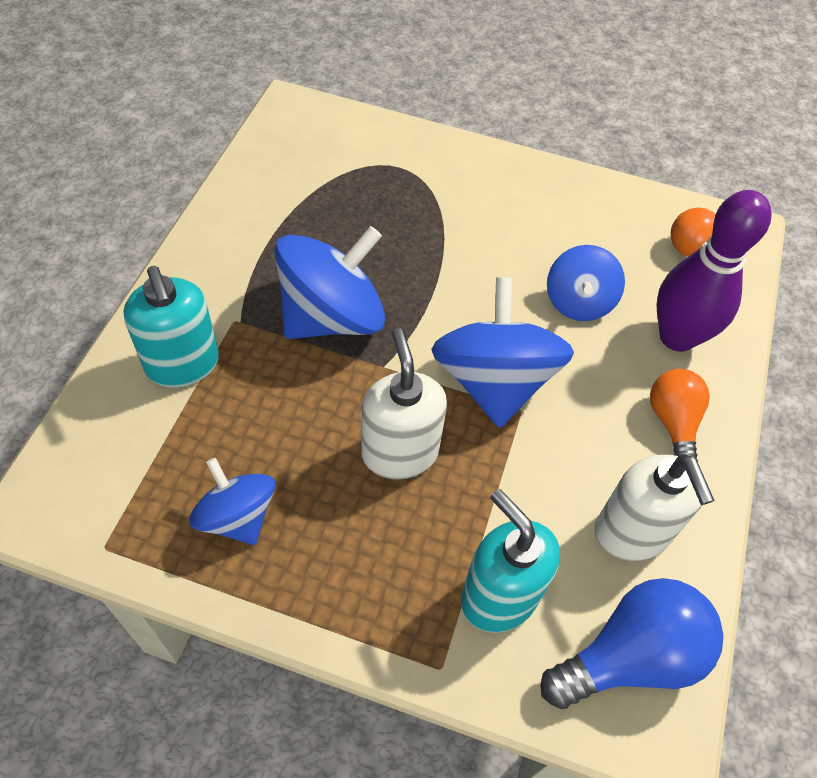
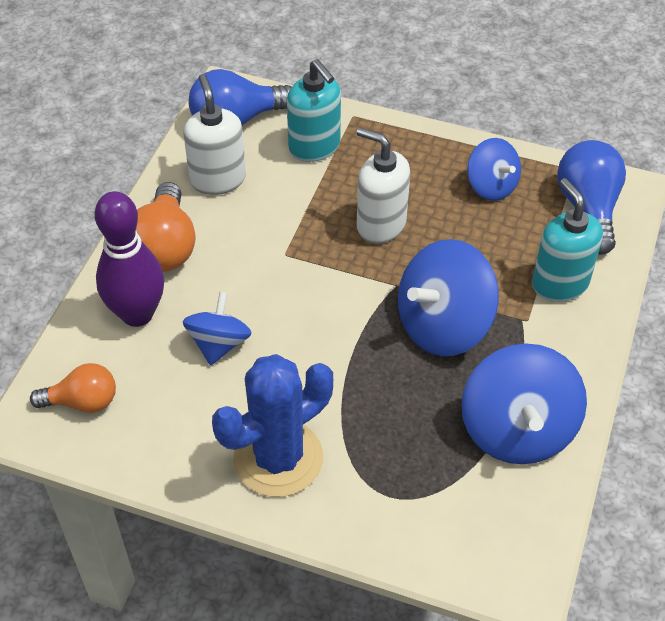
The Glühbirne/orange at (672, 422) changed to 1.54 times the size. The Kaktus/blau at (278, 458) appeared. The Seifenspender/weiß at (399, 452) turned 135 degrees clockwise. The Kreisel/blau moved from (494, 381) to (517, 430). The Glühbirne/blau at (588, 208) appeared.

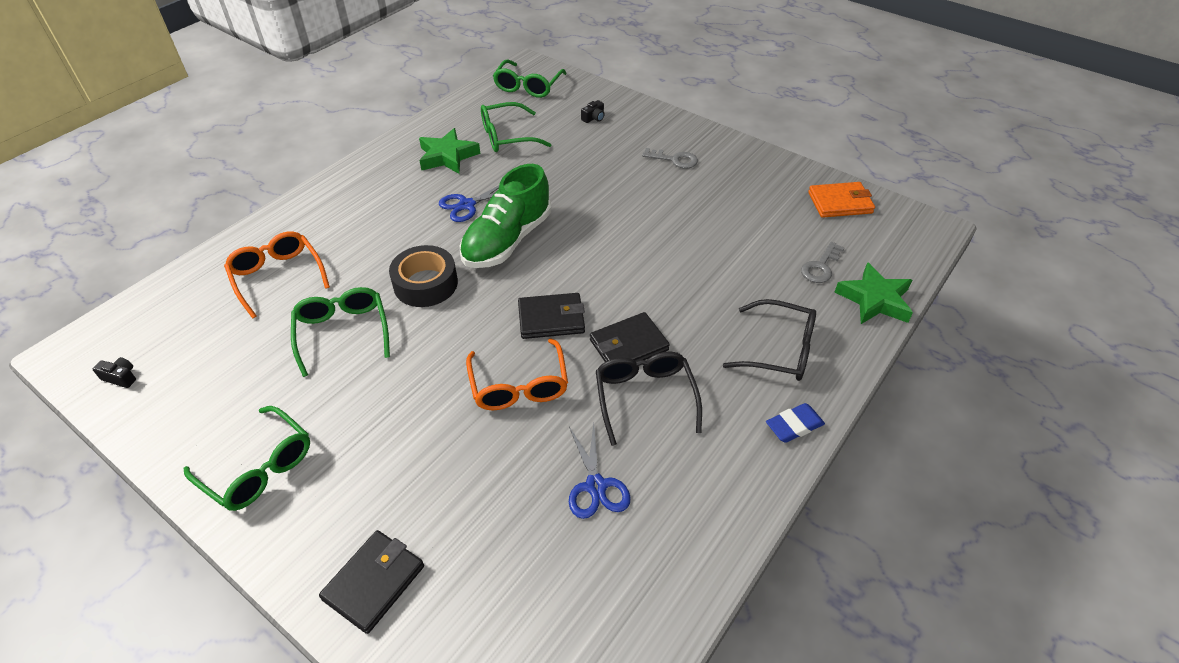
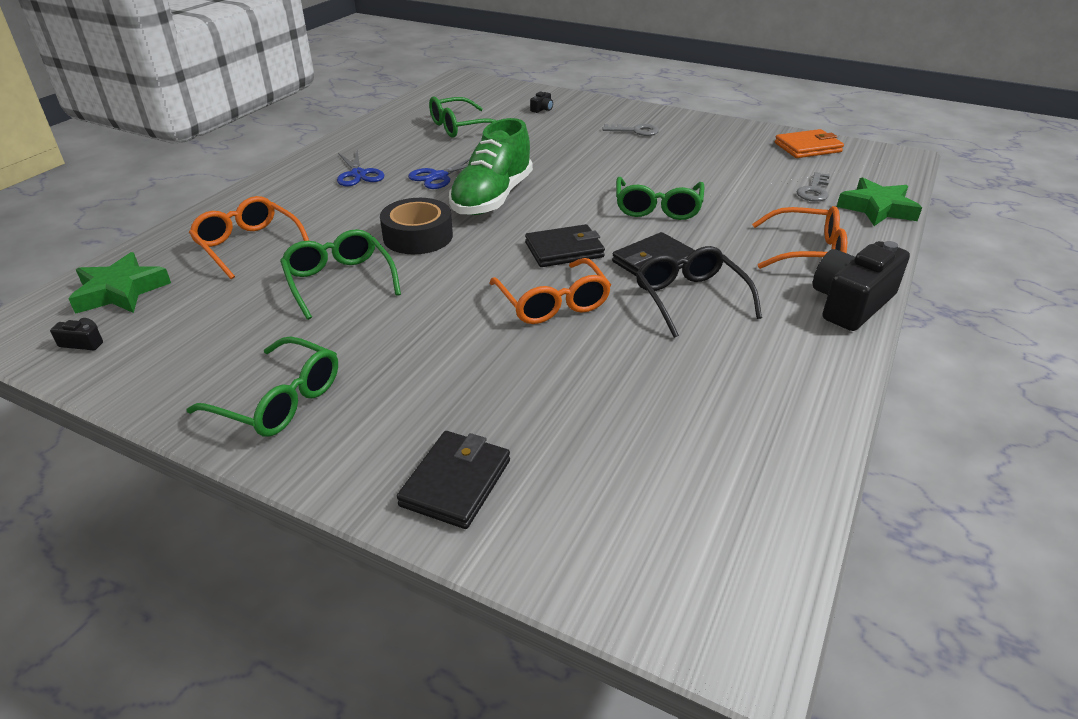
The Stern/grün moved from (447, 156) to (120, 291). The Schere/blau moved from (595, 486) to (358, 174). The Brille/grün moved from (528, 86) to (657, 208). The Brille/schwarz at (779, 350) became the Brille/orange at (806, 251). The Radiergummi/blau at (794, 425) was replaced by the Kamera/schwarz at (851, 303).

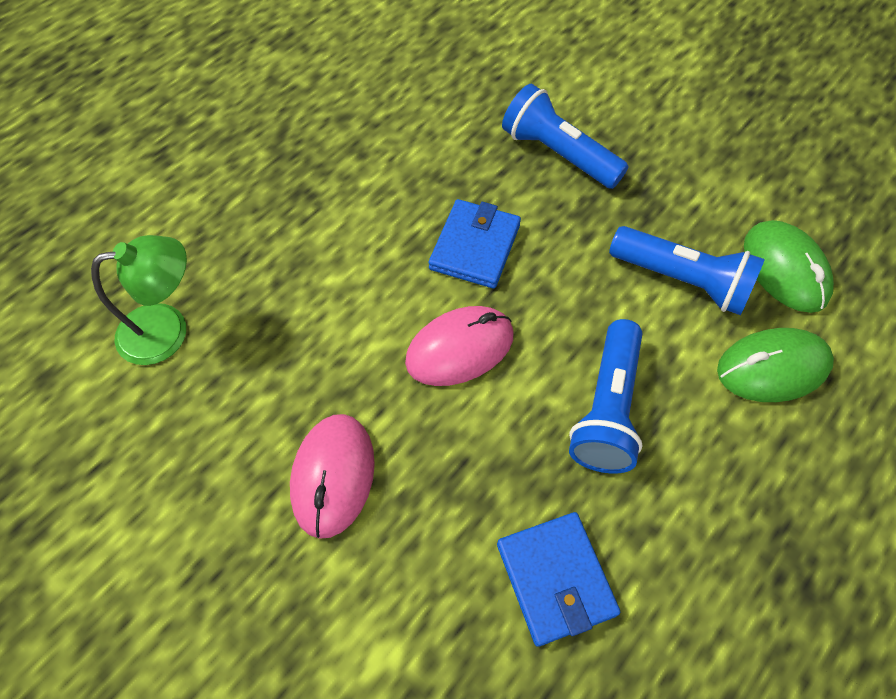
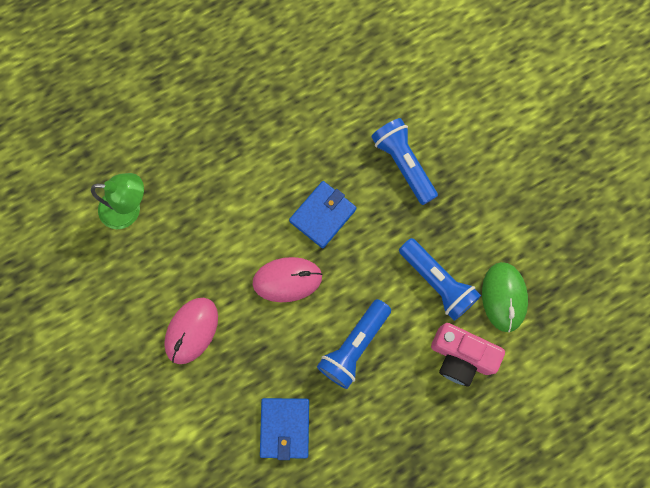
The Computermaus/grün at (772, 368) was replaced by the Kamera/rosa at (460, 356).

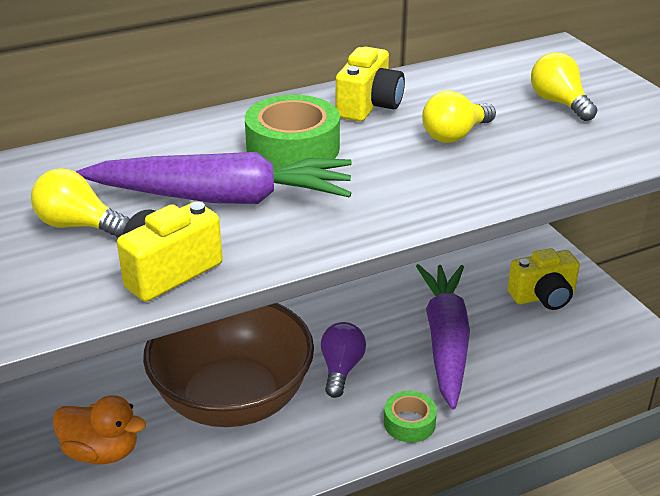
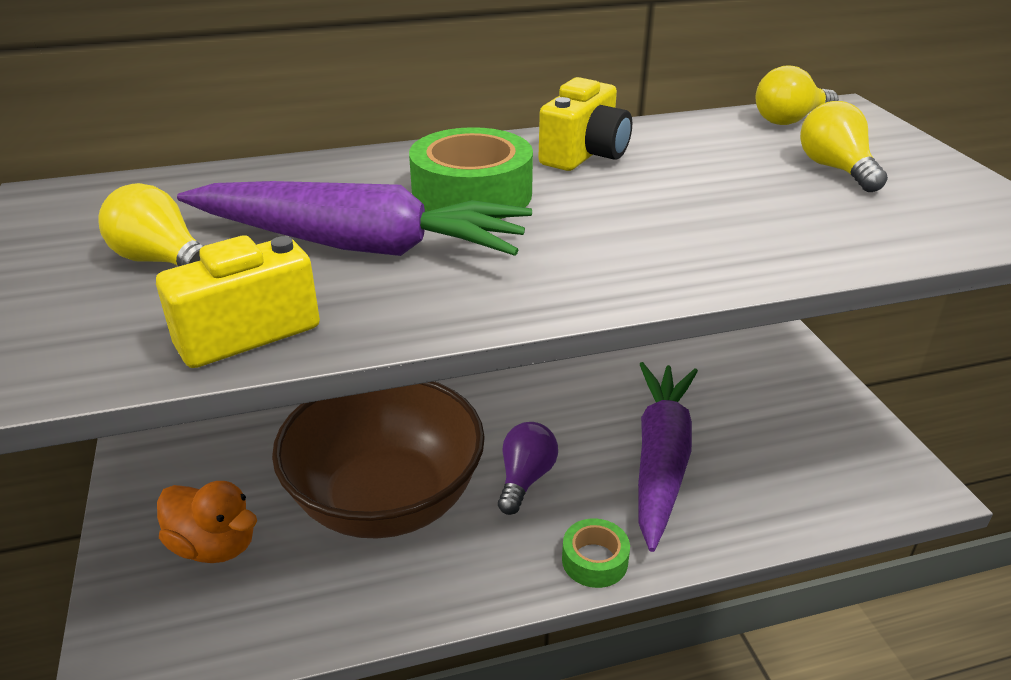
The Glühbirne/gelb moved from (455, 135) to (790, 120). The Kamera/gelb at (543, 296) disappeared.

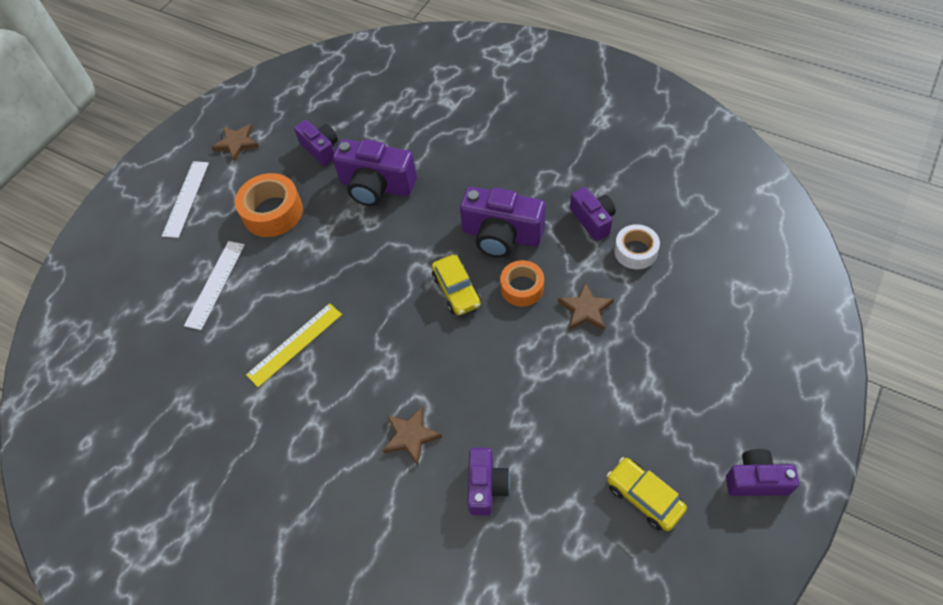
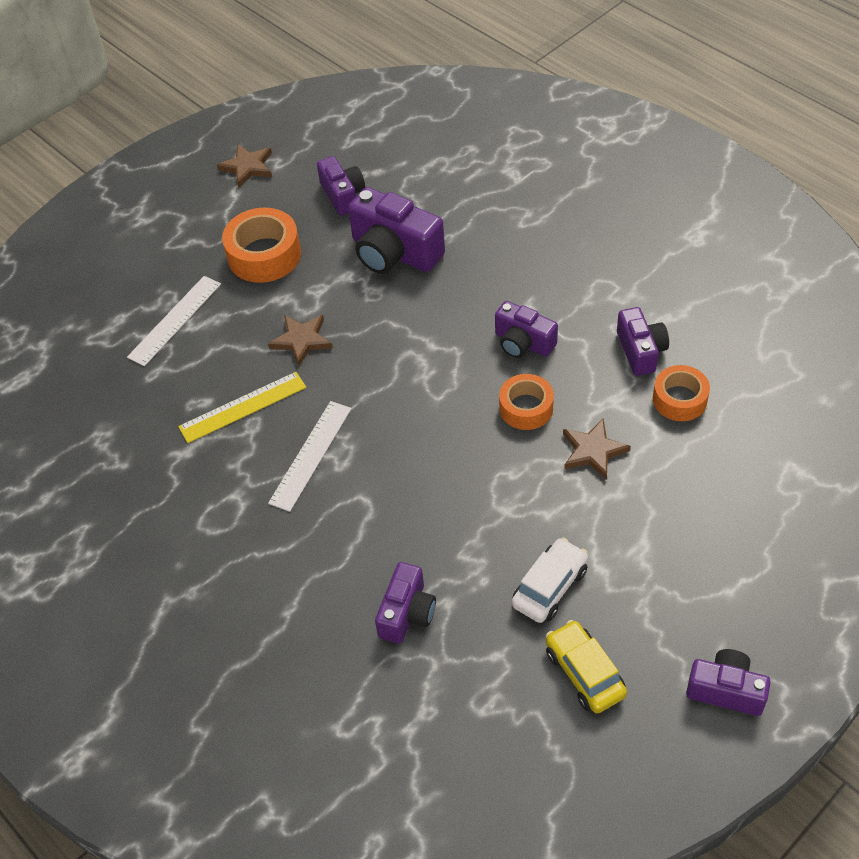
The Stern/braun moved from (411, 436) to (302, 340). The Lineal/weiß moved from (186, 198) to (311, 455). The Kamera/lila at (501, 235) changed to 0.62 times the size. The Auto/weiß at (550, 587) appeared. The Klebeband/weiß at (635, 251) became the Klebeband/orange at (679, 399). The Auto/gelb at (456, 290) disappeared.

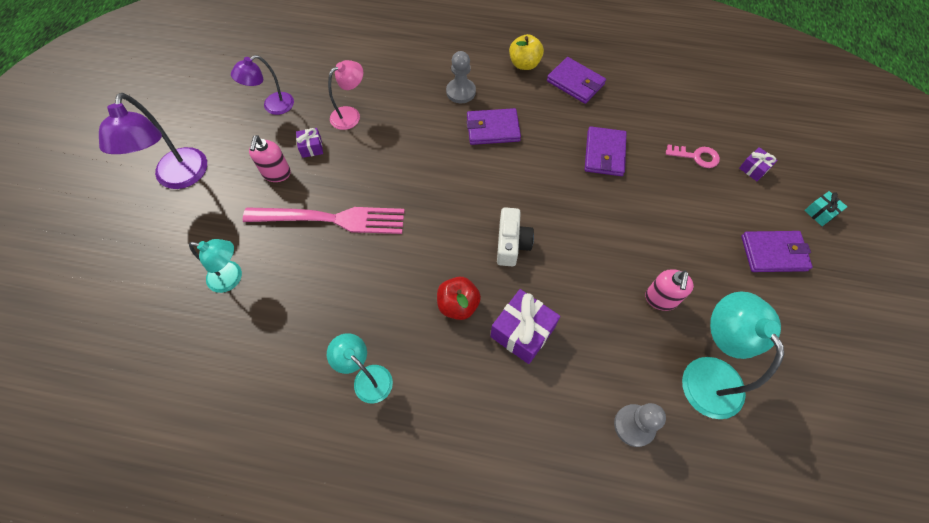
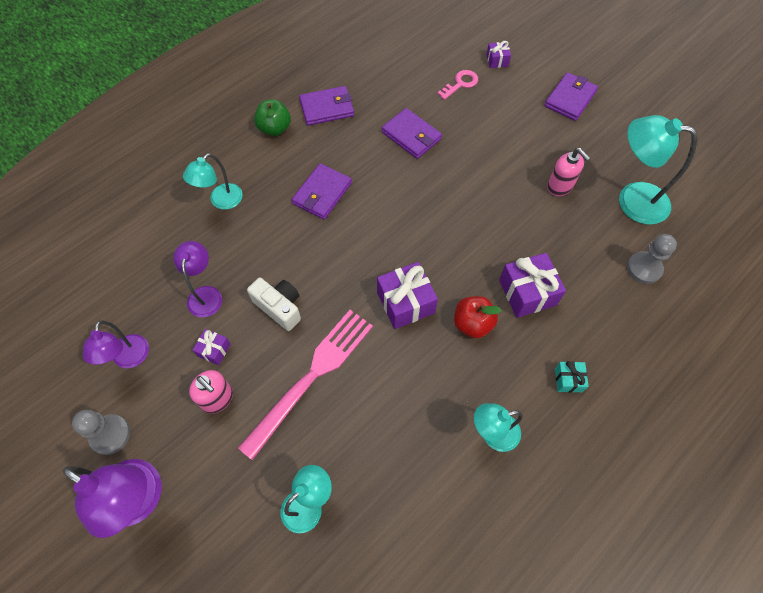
The Bauer/grau moved from (461, 92) to (110, 435). The Lampe/rosa at (351, 115) became the Lampe/lila at (205, 294). The Lampe/türkis at (221, 201) appeared. The Kamera/weiß moved from (511, 244) to (279, 307). The Apfel/gelb at (524, 64) became the Apfel/grün at (275, 128). The Geschenk/lila at (405, 302) appeared. The Geschenk/türkis moved from (820, 213) to (568, 380).

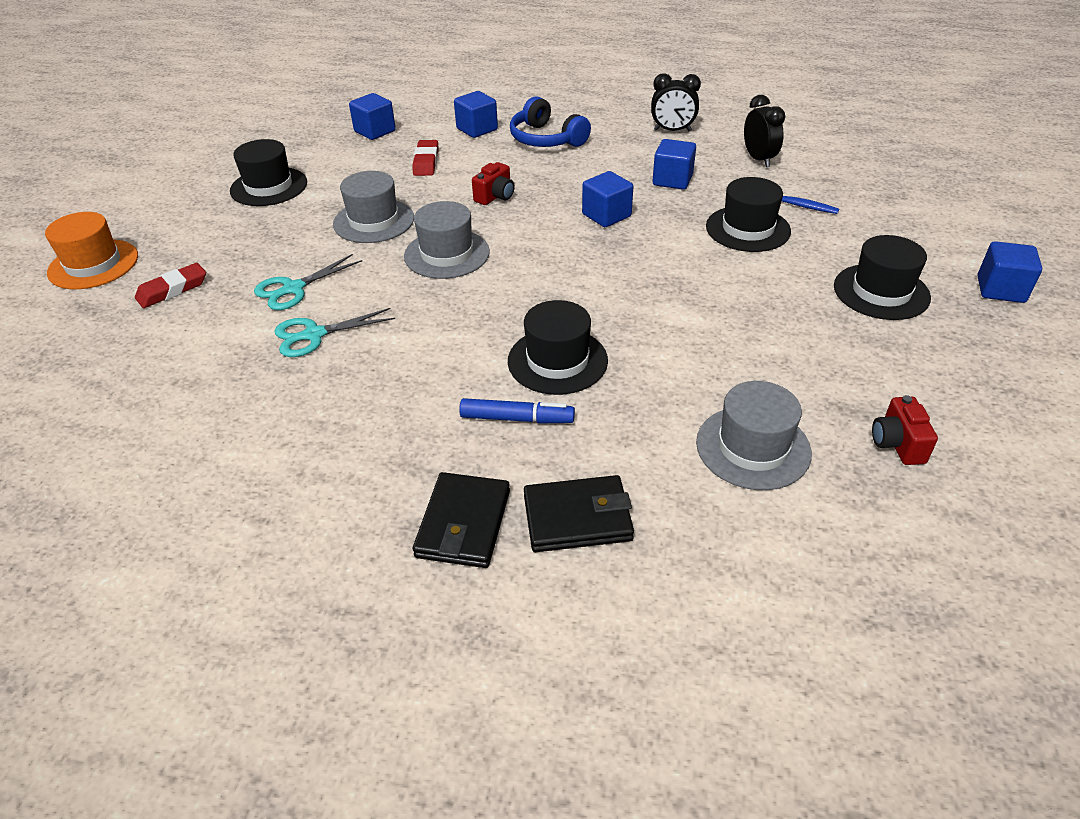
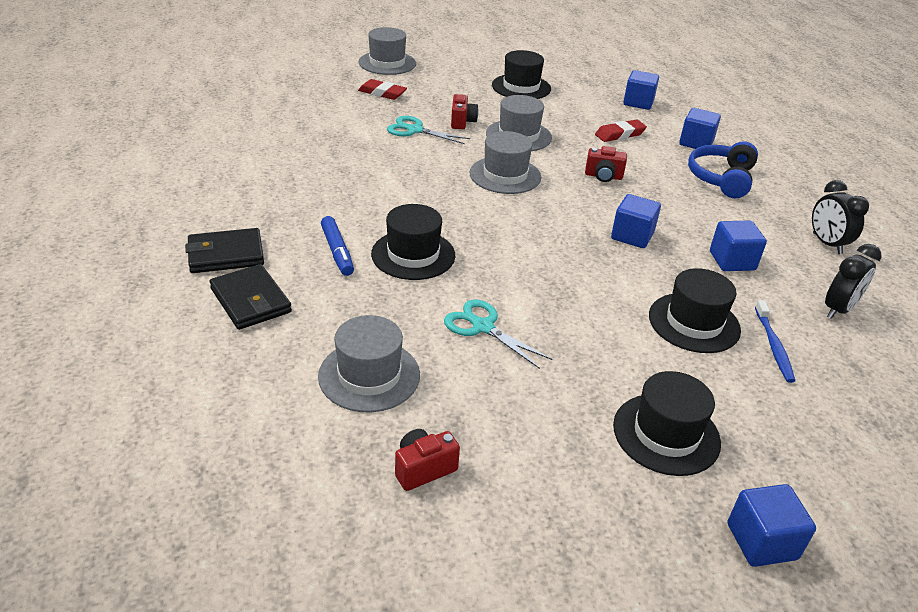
The Hut/orange at (93, 264) became the Hut/grau at (387, 63). The Schere/türkis moved from (314, 335) to (483, 327). The Kamera/rot at (462, 122) appeared.

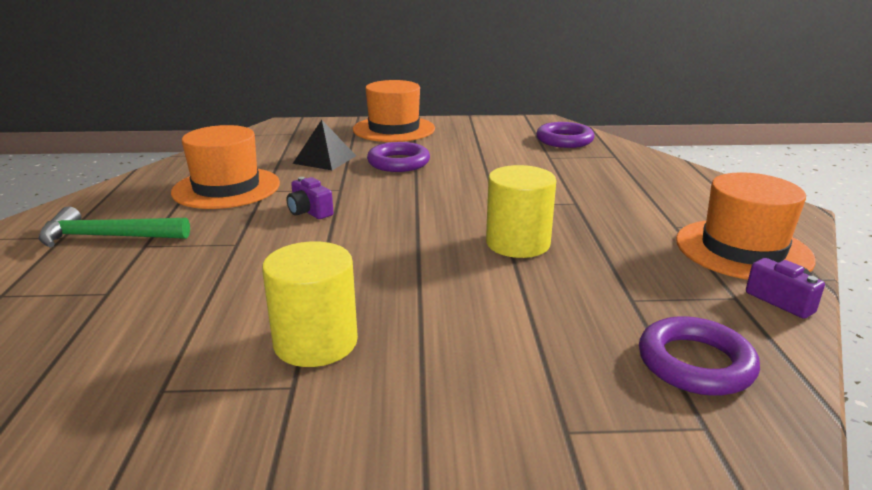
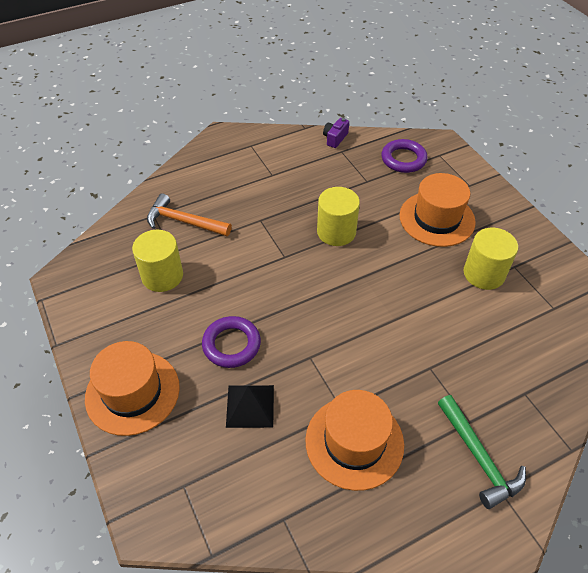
The Vollzylinder/gelb at (162, 276) appeared. The Hammer/orange at (184, 222) appeared. The Hut/orange moved from (743, 250) to (437, 219). The Kamera/lila at (309, 212) disappeared. The Ring/lila at (564, 140) disappeared.

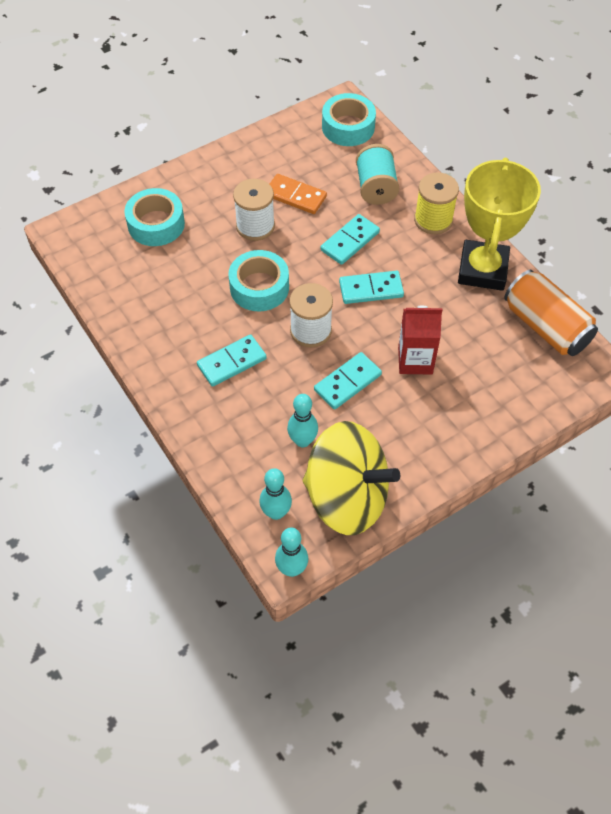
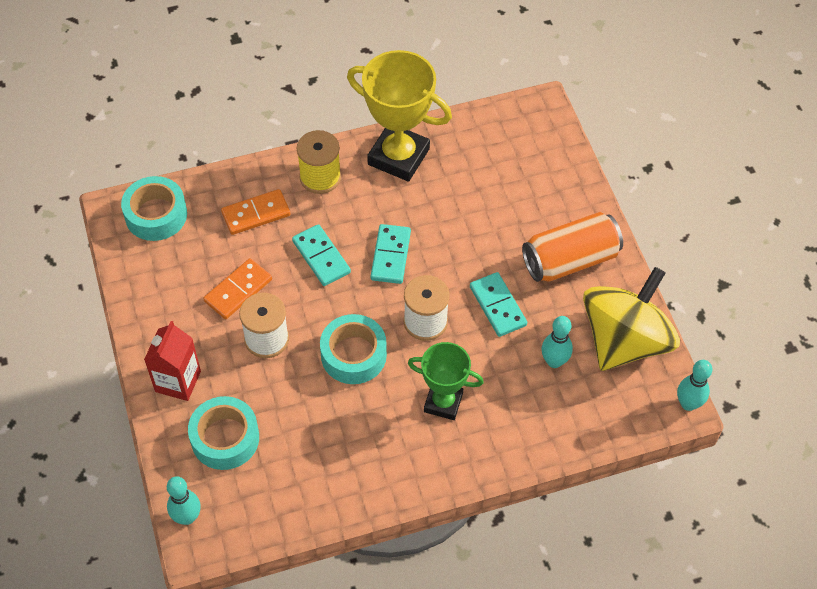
The Getränkekarton/rot moved from (415, 360) to (178, 381). The Bowlingkegel/türkis moved from (276, 512) to (187, 517). The Garnrolle/türkis at (376, 187) was replaced by the Dominostein/orange at (256, 214). The Dominostein/türkis at (232, 362) was replaced by the Pokal/grün at (443, 402). The Dose/orange moved from (545, 326) to (570, 260).

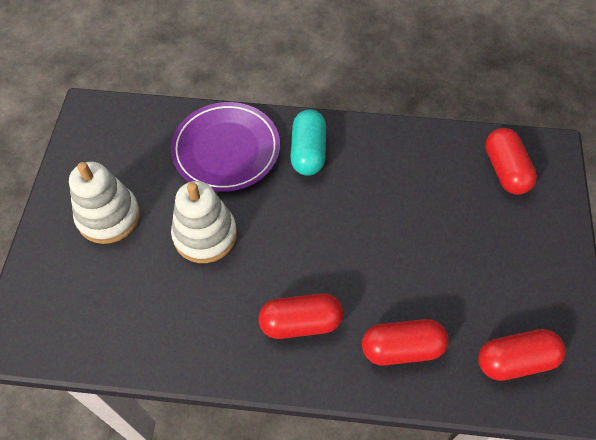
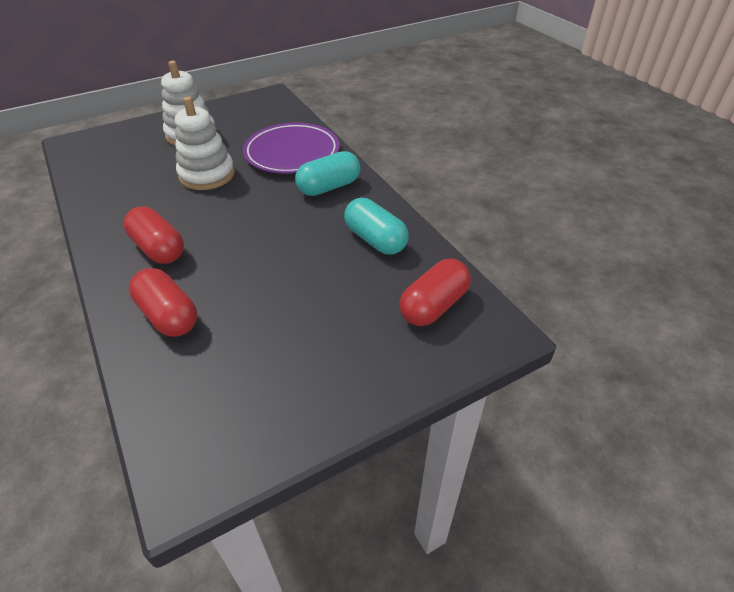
The Kapsel/türkis at (375, 240) appeared. The Kapsel/rot at (515, 360) disappeared.

